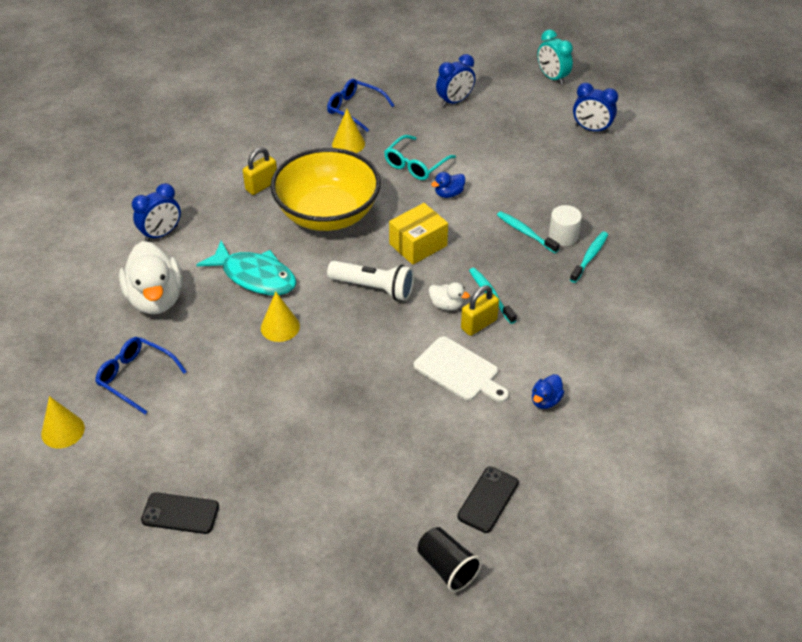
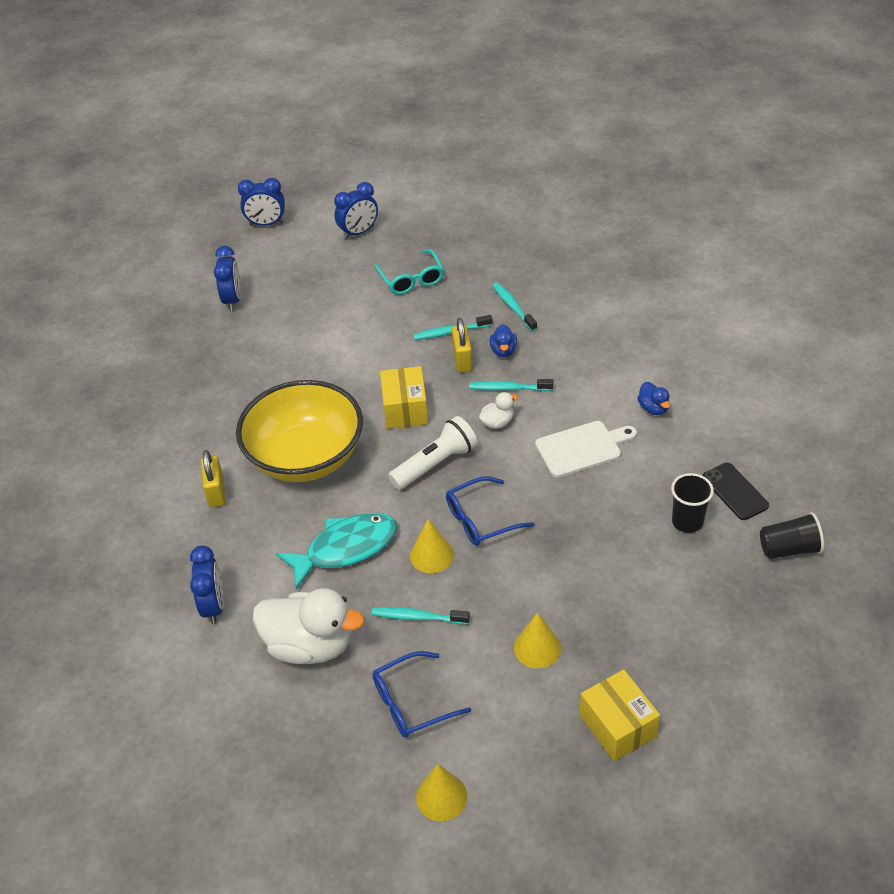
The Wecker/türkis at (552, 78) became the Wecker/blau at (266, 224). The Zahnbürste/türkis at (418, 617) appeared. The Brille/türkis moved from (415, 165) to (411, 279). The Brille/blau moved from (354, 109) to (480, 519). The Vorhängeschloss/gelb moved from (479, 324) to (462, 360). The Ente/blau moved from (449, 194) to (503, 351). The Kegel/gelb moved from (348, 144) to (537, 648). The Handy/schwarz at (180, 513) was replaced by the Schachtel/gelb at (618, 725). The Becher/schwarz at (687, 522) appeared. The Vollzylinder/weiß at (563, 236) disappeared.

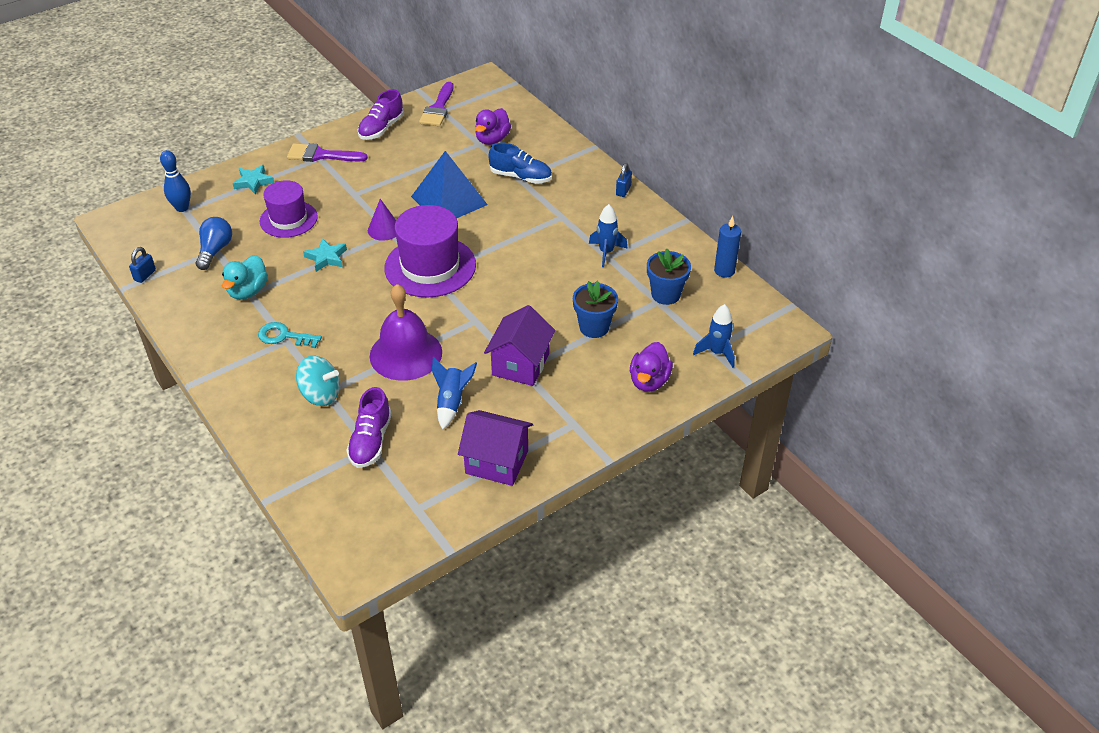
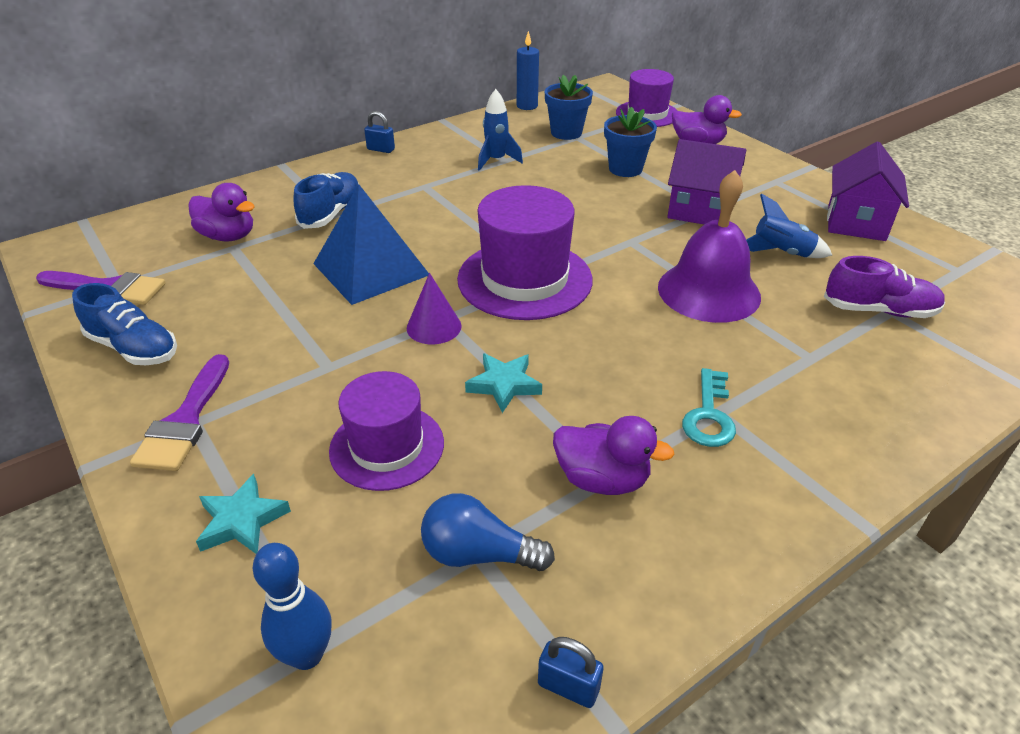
The Schuh/lila at (381, 128) became the Schuh/blau at (134, 348). The Ente/türkis at (248, 291) became the Ente/lila at (602, 479). The Rakete/blau at (717, 353) was replaced by the Hut/lila at (647, 114). The Kreisel/türkis at (320, 395) disappeared.

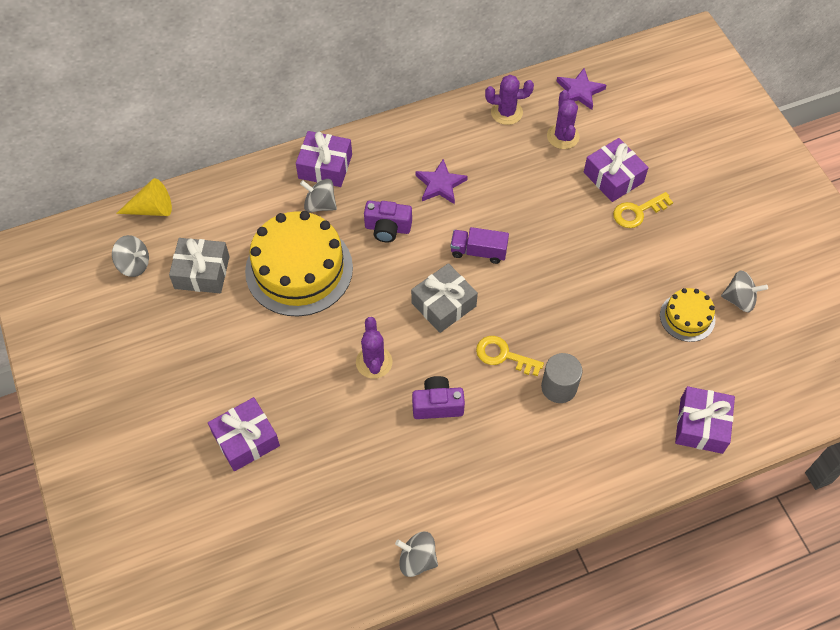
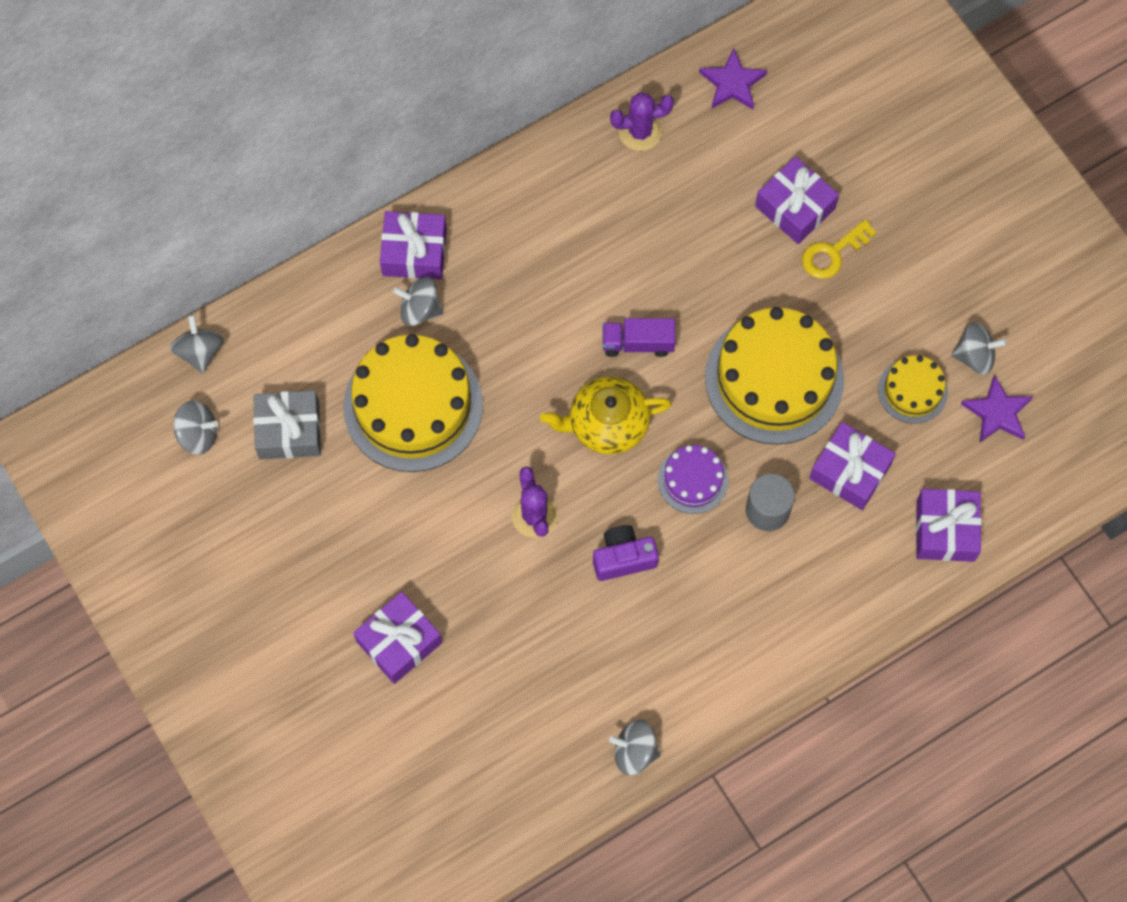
The Kegel/gelb at (152, 209) was replaced by the Kreisel/grau at (200, 352). The Geschenk/grau at (444, 304) was replaced by the Teekanne/gelb at (607, 424). The Schlüssel/gelb at (503, 355) was replaced by the Kuchen/lila at (693, 480). The Kuchen/gelb at (774, 378) appeared. The Geschenk/lila at (850, 471) appeared. The Stern/lila moved from (440, 184) to (997, 412). The Kamera/lila at (387, 228) disappeared. The Kaktus/lila at (563, 136) disappeared.

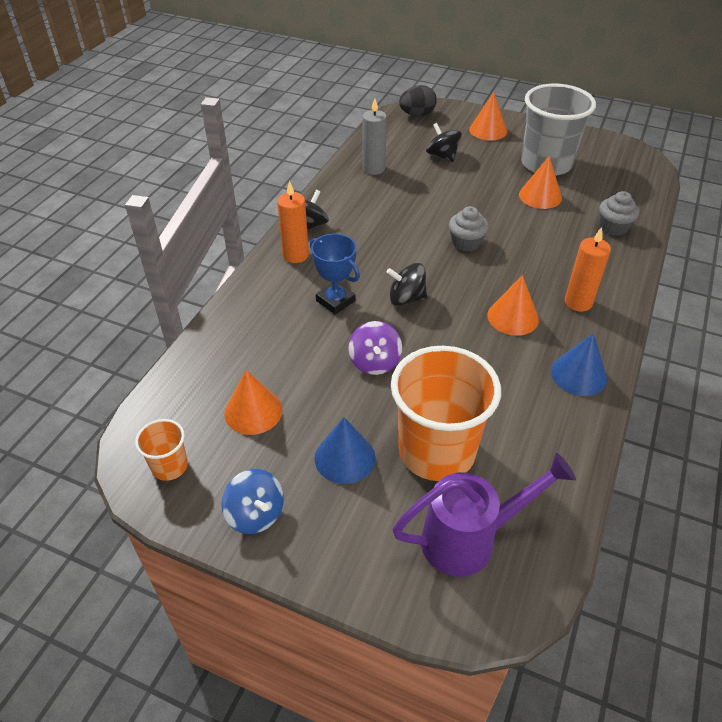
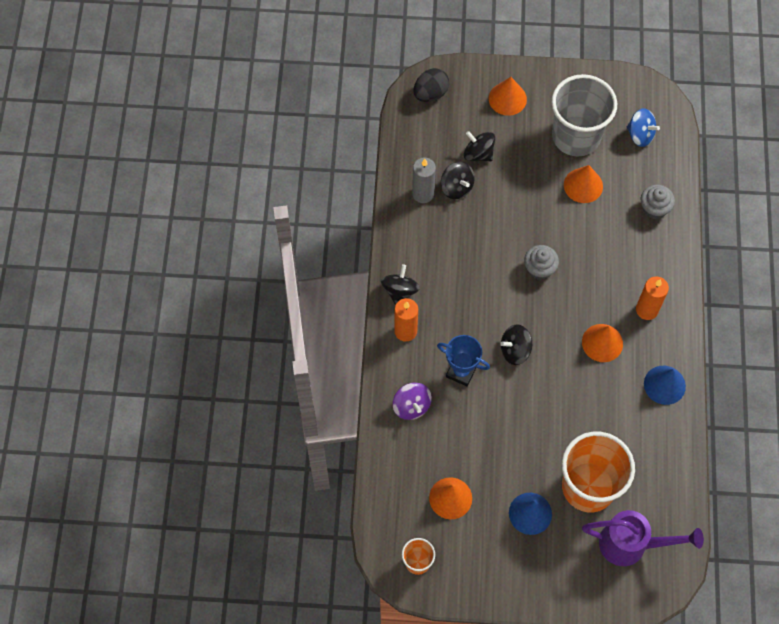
The Kreisel/lila moved from (375, 362) to (411, 406). The Kreisel/schwarz at (456, 187) appeared. The Gießkanne/lila at (470, 539) turned 45 degrees clockwise. The Kreisel/blau moved from (255, 514) to (640, 135).

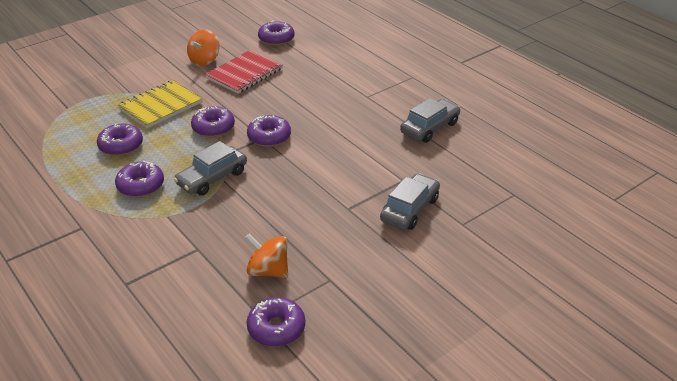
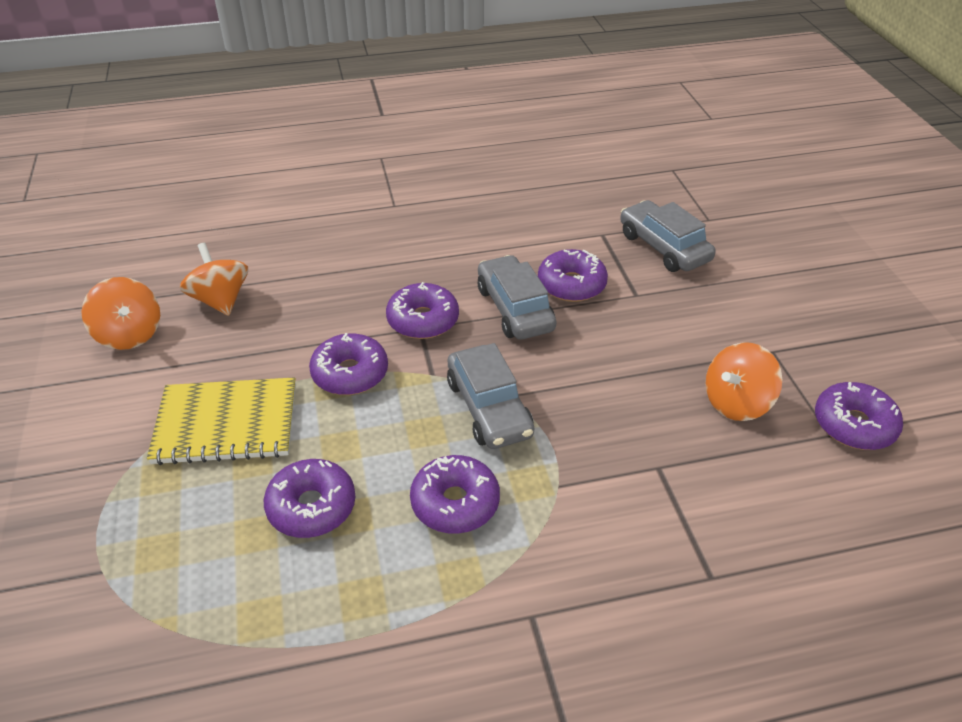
The Notizbuch/gelb at (161, 106) turned 75 degrees counterclockwise. The Notizbuch/rot at (244, 74) was replaced by the Kreisel/orange at (220, 300). The Auto/grau moved from (430, 128) to (515, 309). The Donut/lila moved from (276, 39) to (571, 285).

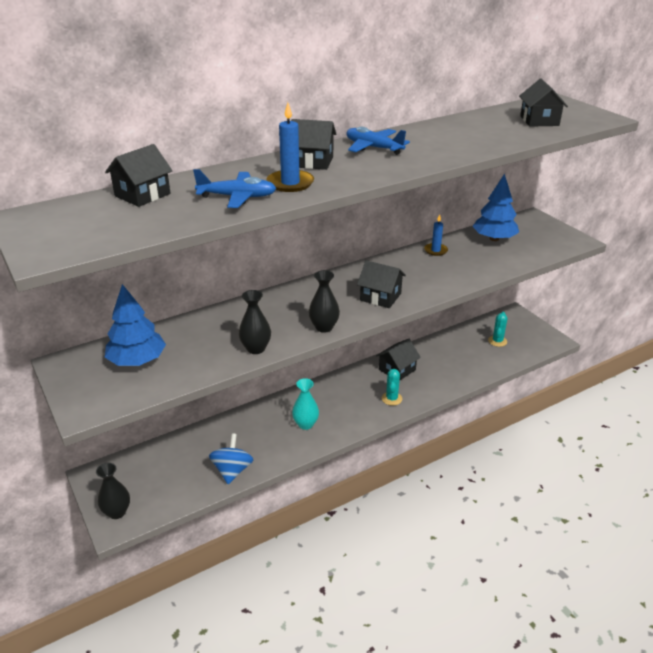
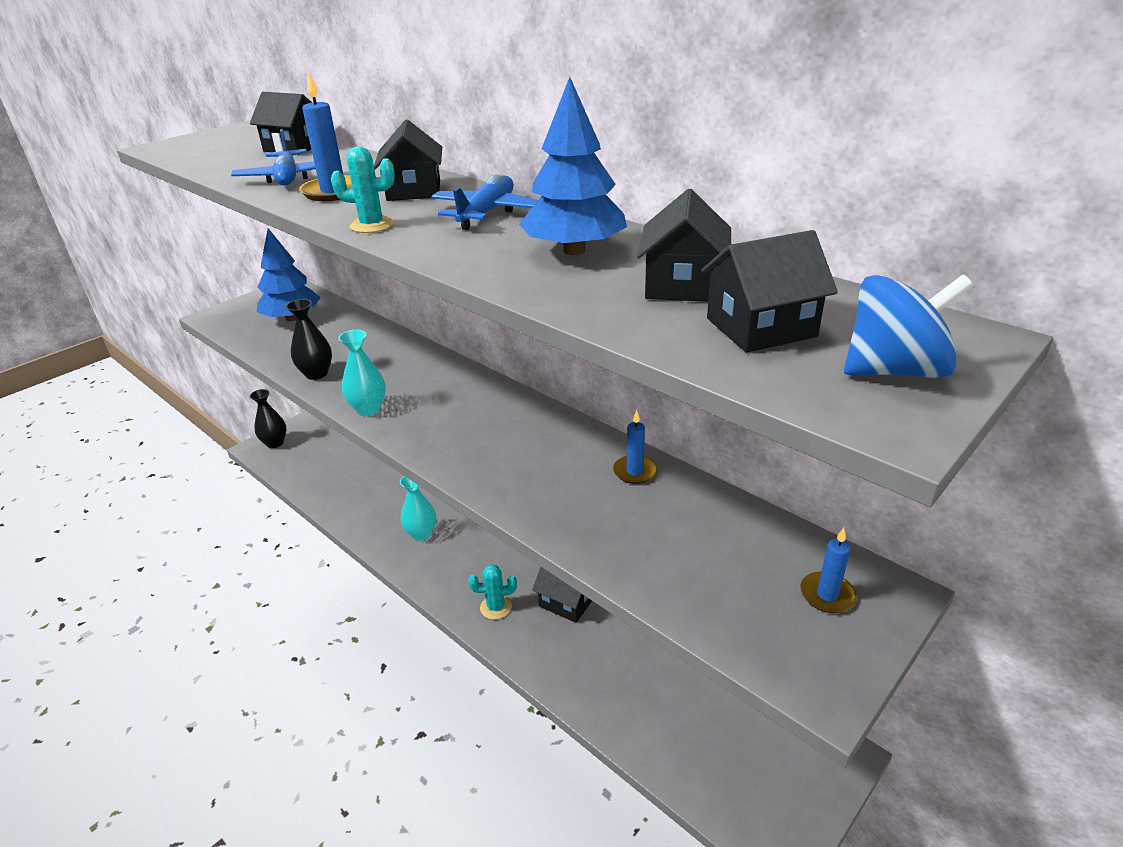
The Kaktus/türkis moved from (497, 341) to (371, 225). The Vase/schwarz at (324, 327) became the Vase/türkis at (368, 409). The Baum/blau moved from (494, 239) to (574, 250). The Haus/schwarz moved from (380, 297) to (682, 285). The Kerze/blau at (827, 595) appeared. The Kreisel/blau moved from (232, 470) to (894, 370).

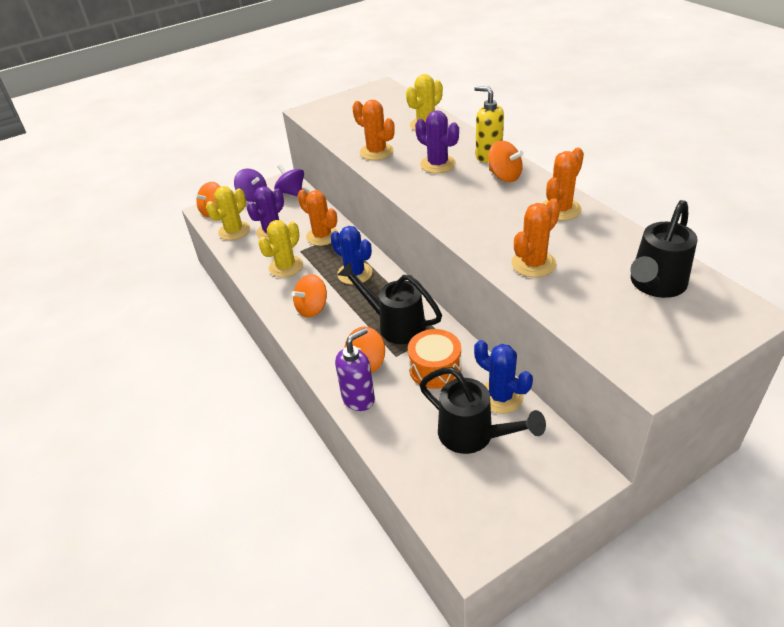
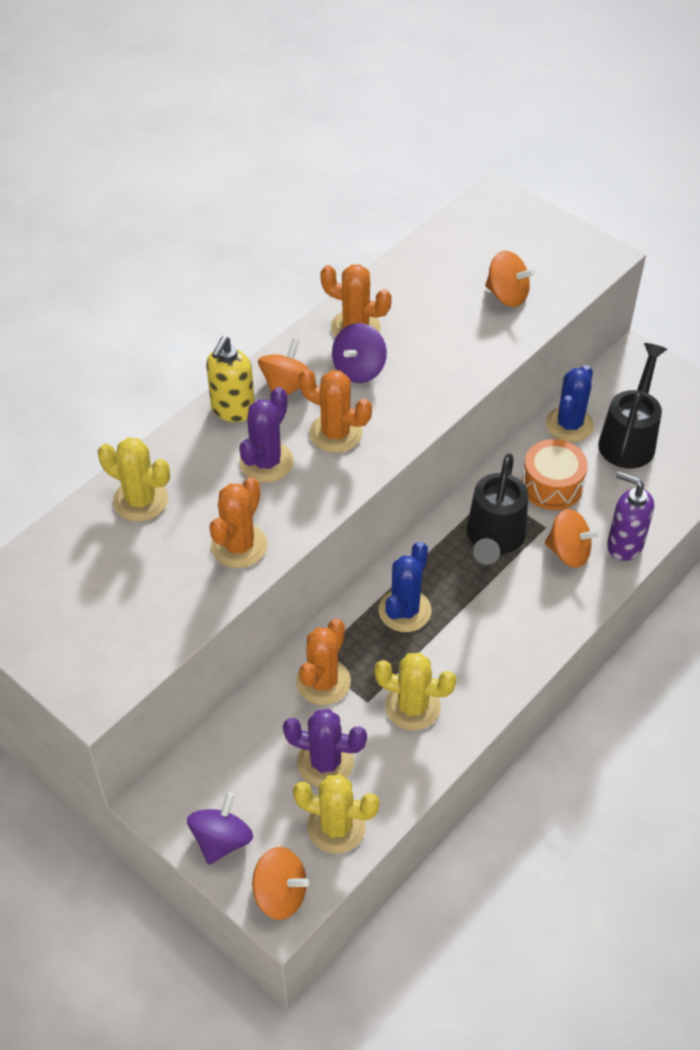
The Kaktus/orange moved from (533, 264) to (335, 433). The Kreisel/lila moved from (291, 192) to (359, 369). The Kreisel/orange moved from (312, 308) to (507, 295). The Gießkanne/schwarz at (654, 286) disappeared.

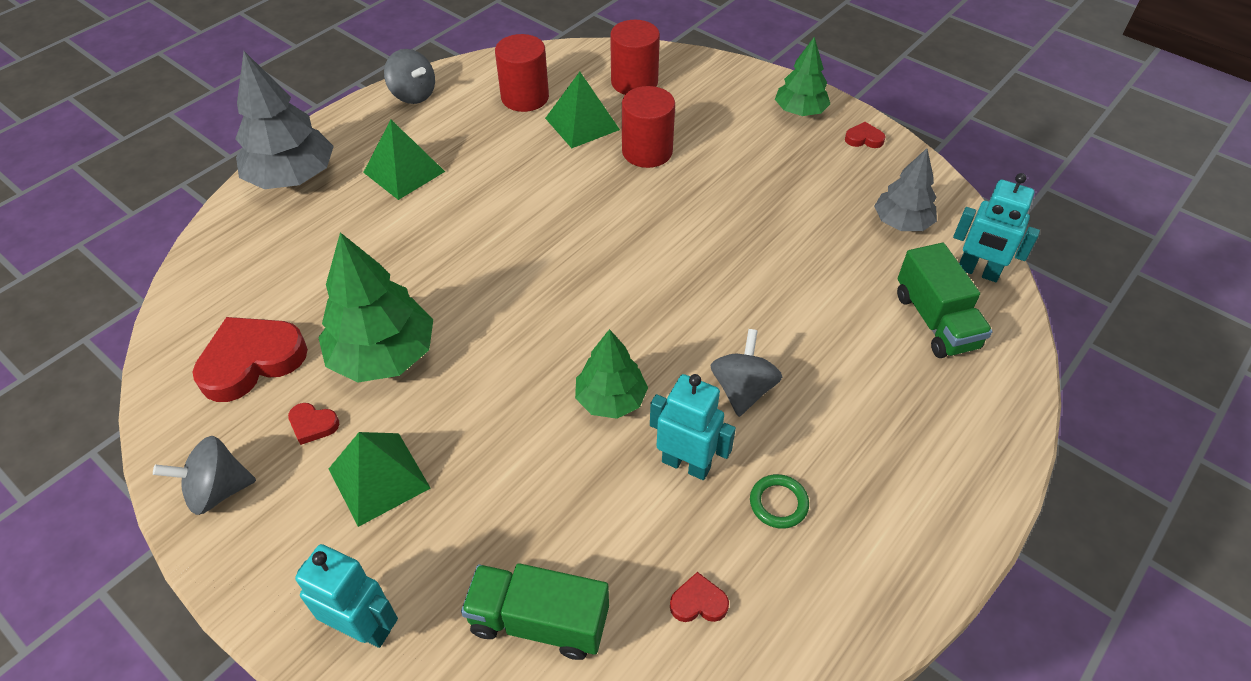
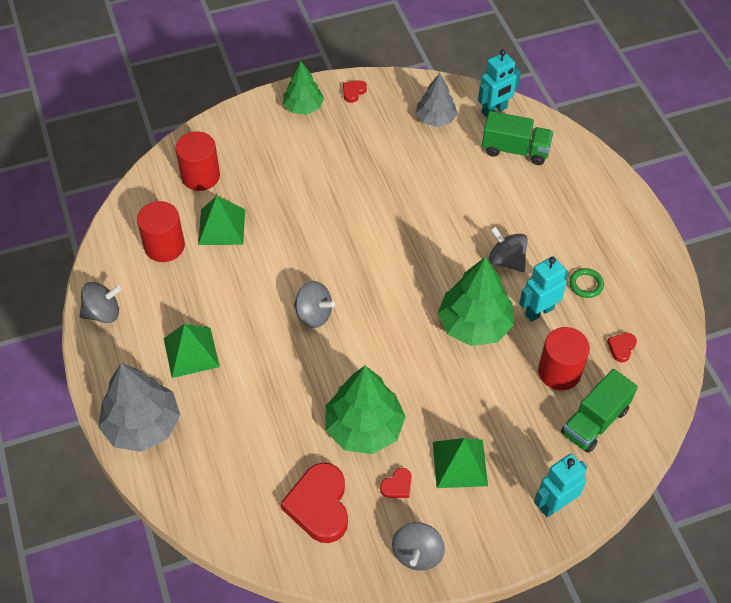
The Kreisel/grau at (314, 314) appeared. The Baum/grün at (610, 399) changed to 1.60 times the size. The Vollzylinder/rot moved from (647, 151) to (559, 372).

